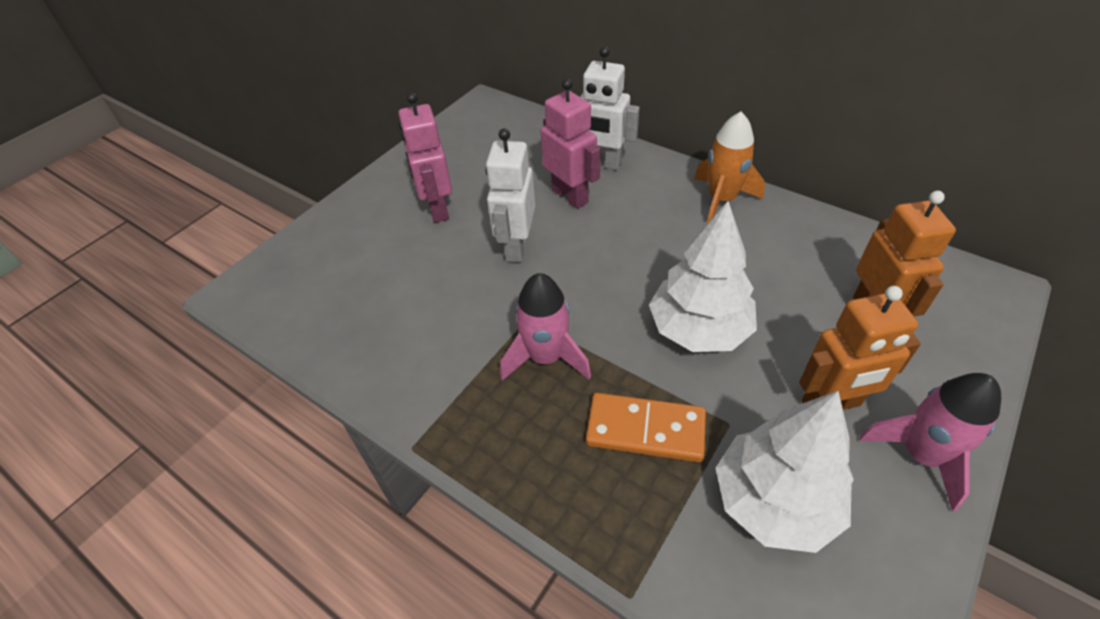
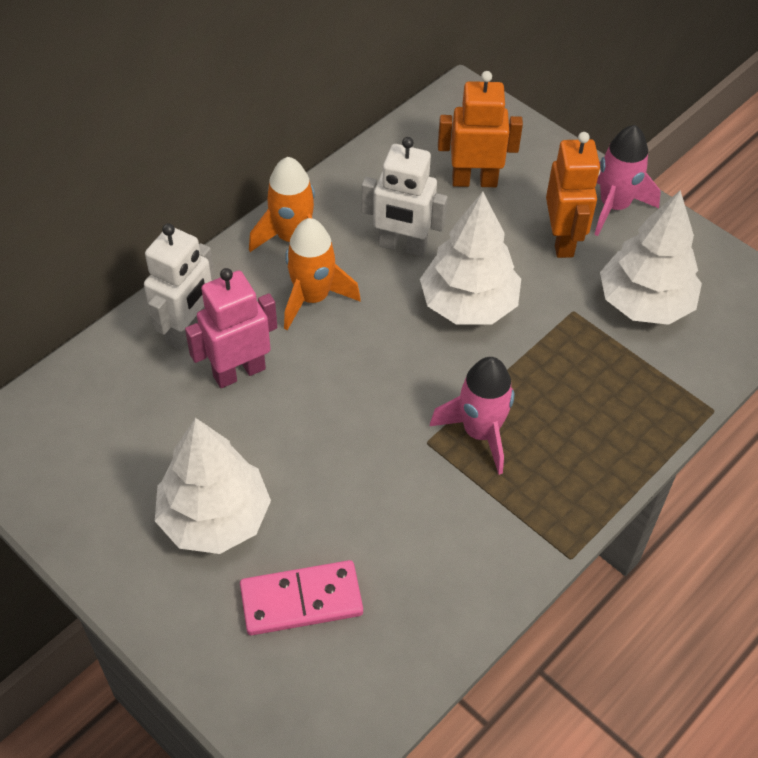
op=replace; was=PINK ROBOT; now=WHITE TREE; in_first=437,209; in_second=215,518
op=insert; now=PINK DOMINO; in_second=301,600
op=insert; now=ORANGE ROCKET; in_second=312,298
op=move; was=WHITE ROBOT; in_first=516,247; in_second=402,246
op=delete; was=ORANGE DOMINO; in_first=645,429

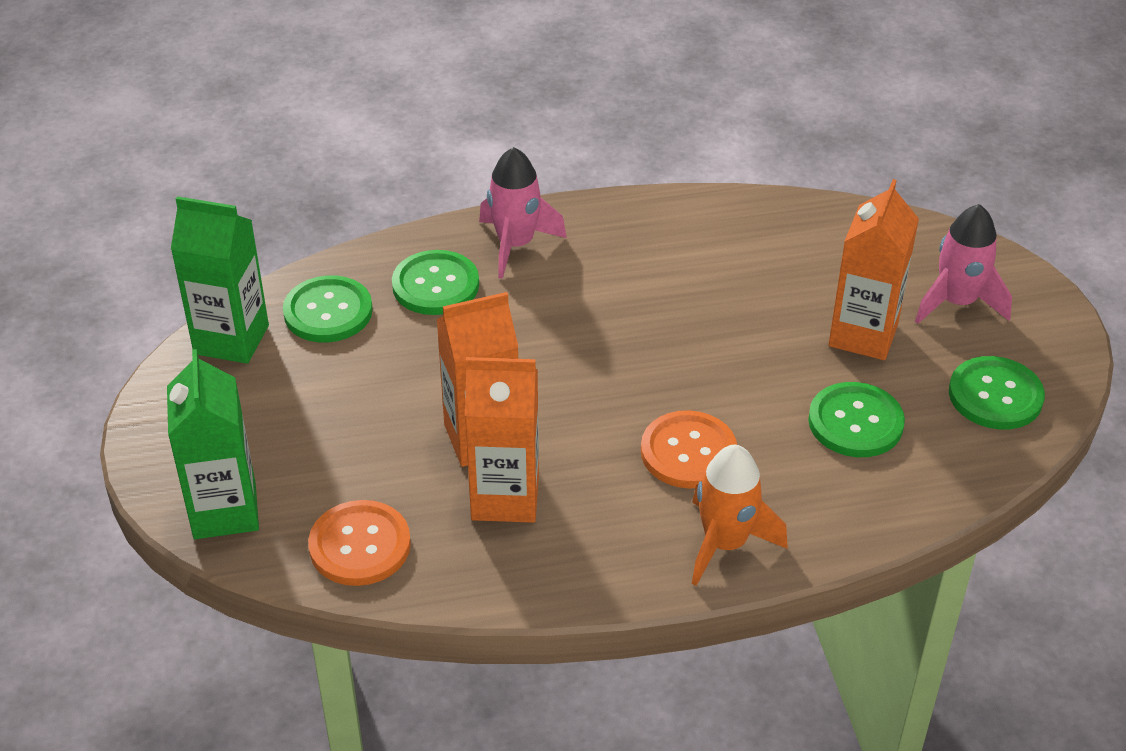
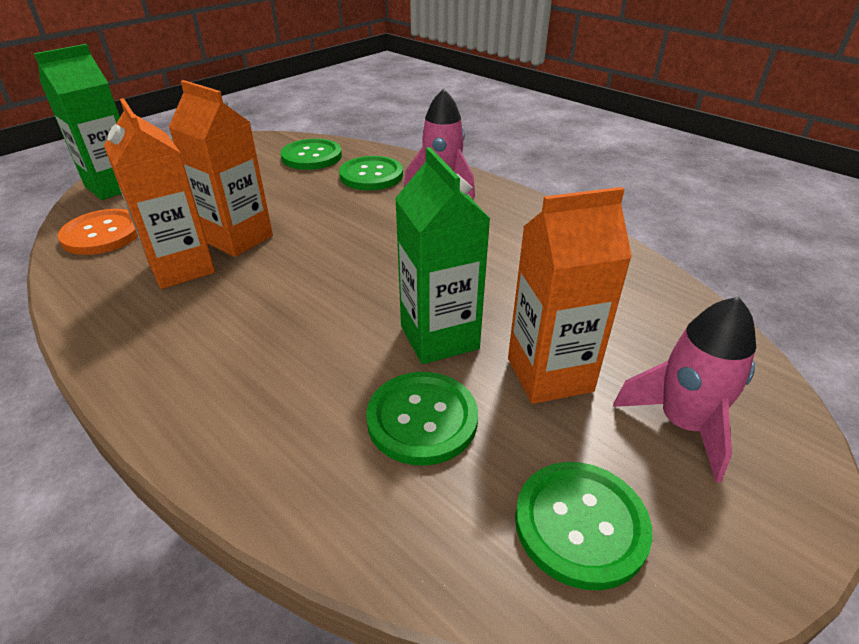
op=move; was=GREEN CARTON; in_first=231,339; in_second=439,337
op=delete; was=ORANGE BUTTON; in_first=688,452
op=delete; was=ORANGE ROCKET; in_first=725,543

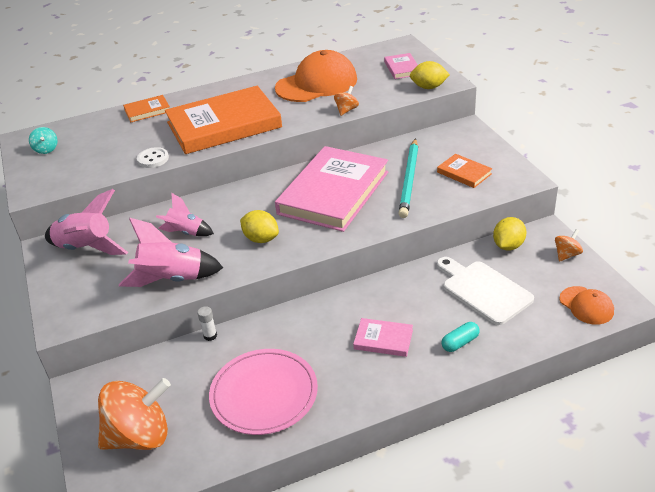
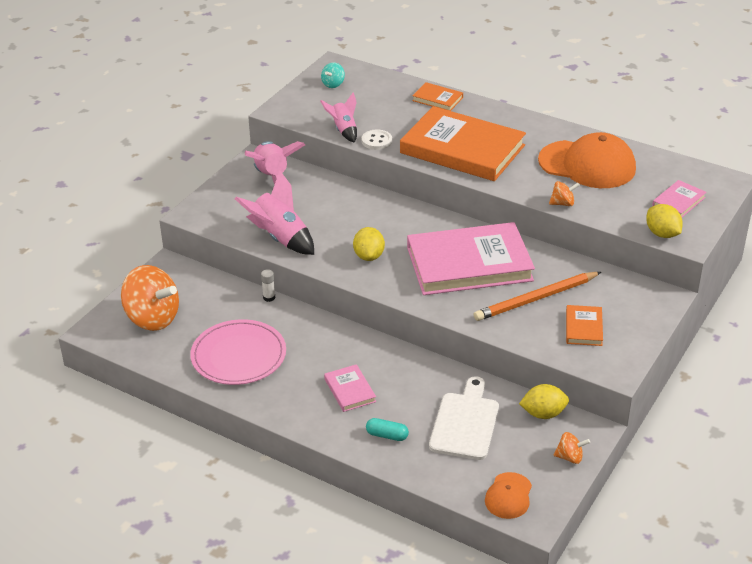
op=move; was=PINK ROCKET; in_first=186,233; in_second=343,130
op=recolor; was=TURQUOISE PENCIL; now=ORANGE PENCIL; in_first=409,180; in_second=536,299

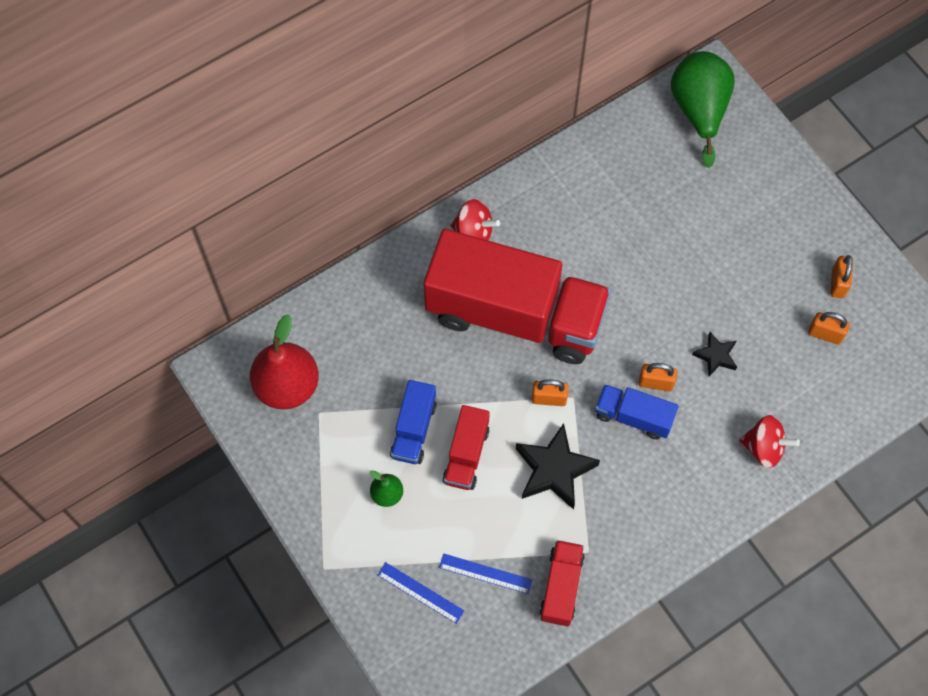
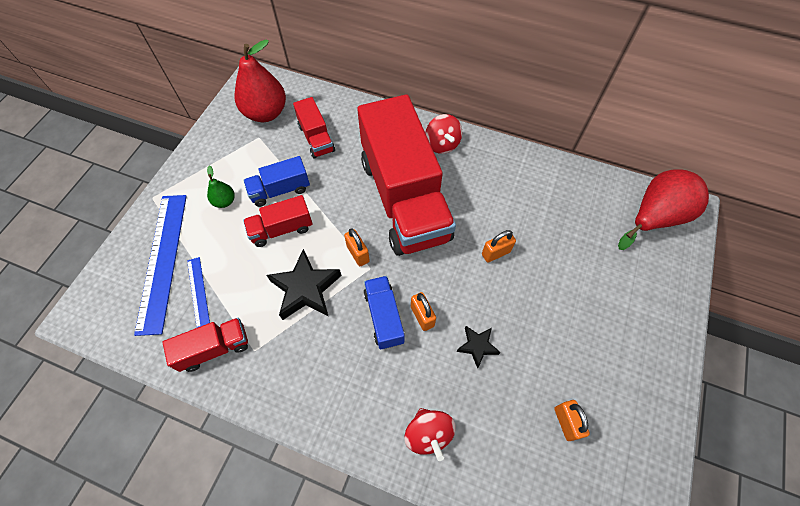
op=resize; was=BLUE RULER; in_first=420,593; in_second=162,260; ratio=2.06
op=insert; now=RED TRUCK; in_second=316,138
op=move; was=ORANGE PADLOCK; in_first=837,283; in_second=496,253
op=recolor; was=GREEN PEAR; now=RED PEAR; in_first=699,110; in_second=654,217

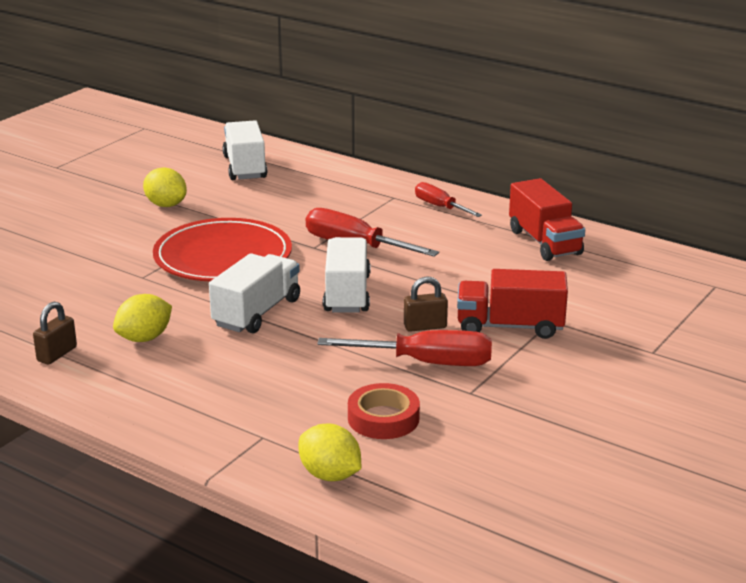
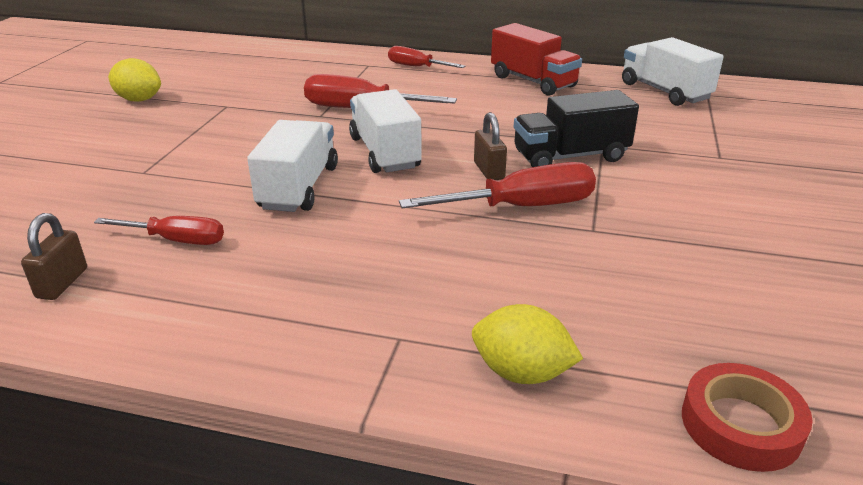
op=replace; was=YELLOW LEMON; now=RED SCREWDRIVER; in_first=144,338; in_second=176,240
op=rotate; was=BROWN PADLOCK; in_first=425,326; in_second=489,171; clockwise=-75
op=recolor; was=RED TRUCK; now=BLACK TRUCK; in_first=510,326; in_second=570,156
op=move; was=WHITE TRUCK; in_first=245,167; in_second=664,91
op=move; was=RED TAPE; in_first=383,418; in_second=741,424
op=delete; was=RED PLATE; in_first=223,257

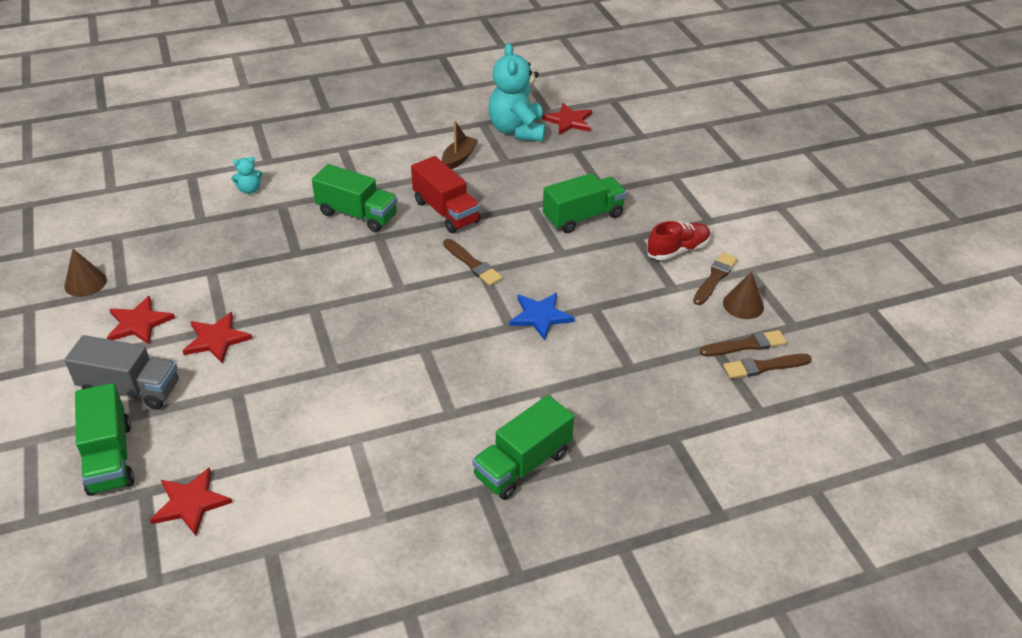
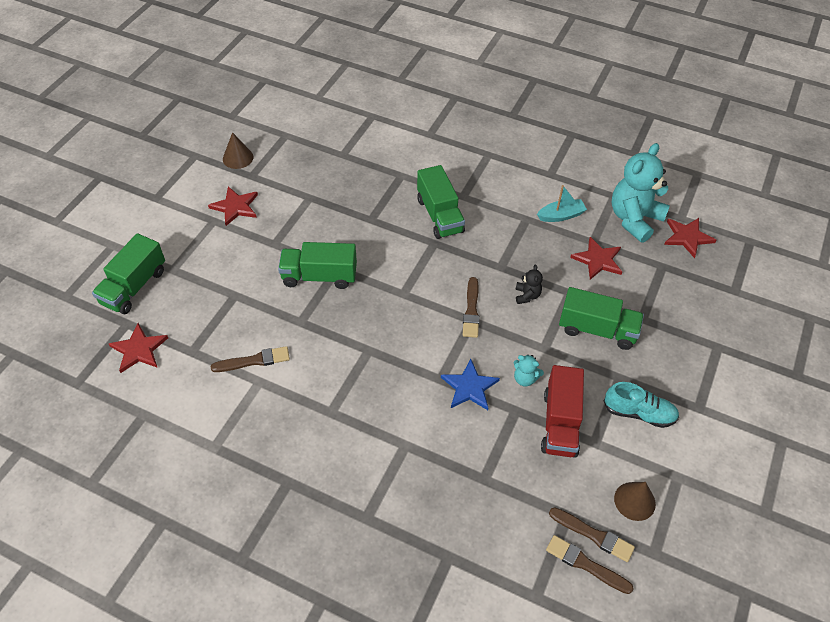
op=move; was=BROWN BRUSH; in_first=714,278; in_second=254,360
op=move; was=GREEN TRUCK; in_first=522,464; in_second=319,276
op=move; was=TURQUOISE TEDDY BEAR; in_first=249,190; in_second=525,379
op=insert; now=BLACK TEDDY BEAR; in_second=527,295
op=recolor; was=BROWN BOAT; now=TURQUOISE BOAT; in_first=459,158; in_second=561,215
op=move; was=RED TRUCK; in_first=446,211; in_second=560,423
op=move; was=RED STAR; in_first=216,339; in_second=598,260
op=recolor; was=RED SHOE; now=TURQUOISE SHOE; in_first=677,250; in_second=639,413
op=delete; was=GREY TRUCK; in_first=130,389

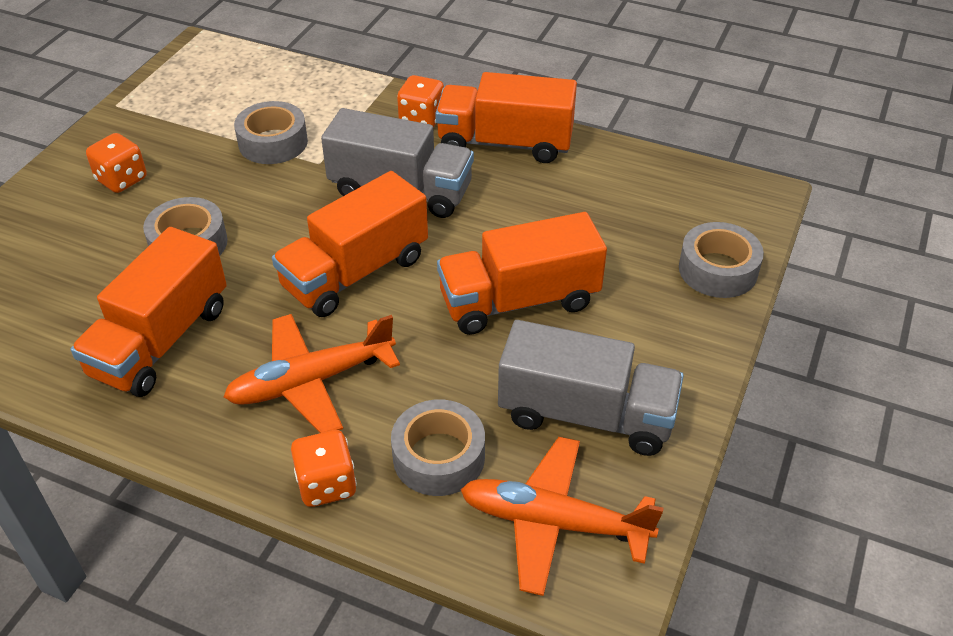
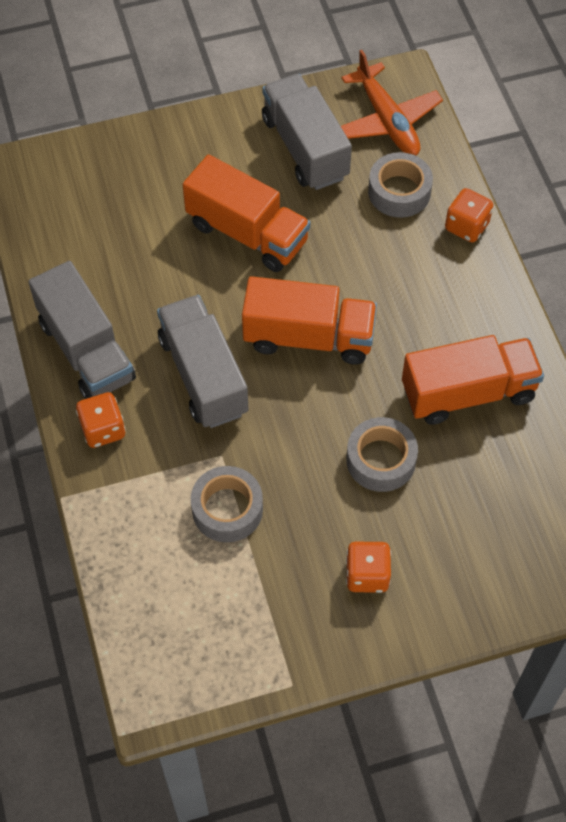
op=recolor; was=ORANGE TRUCK; now=GREY TRUCK; in_first=505,143; in_second=86,350
op=delete; was=ORANGE PLANE; in_first=311,382
op=delete; was=GREY TAPE; in_first=717,270

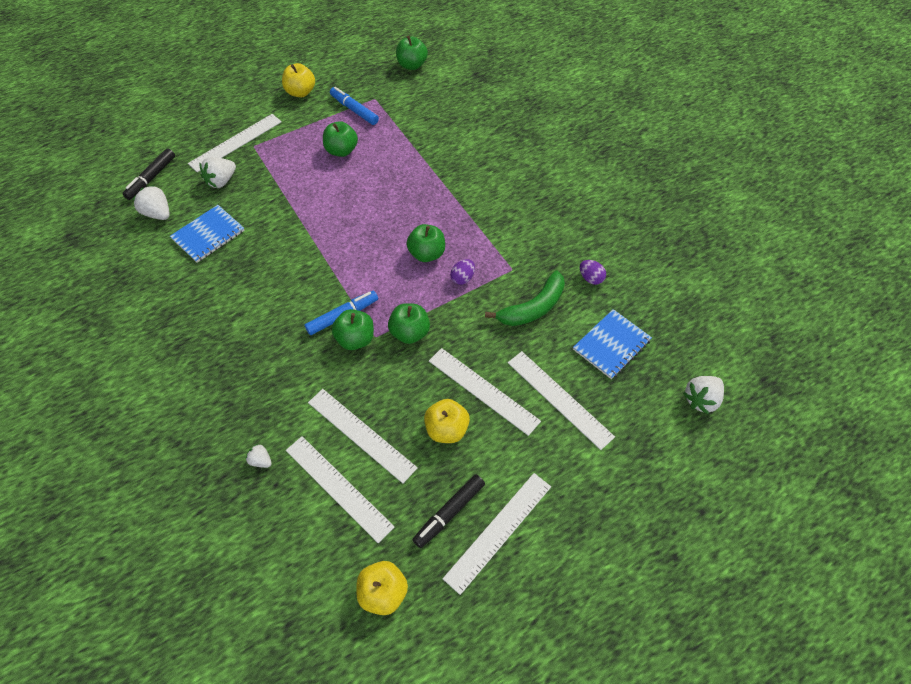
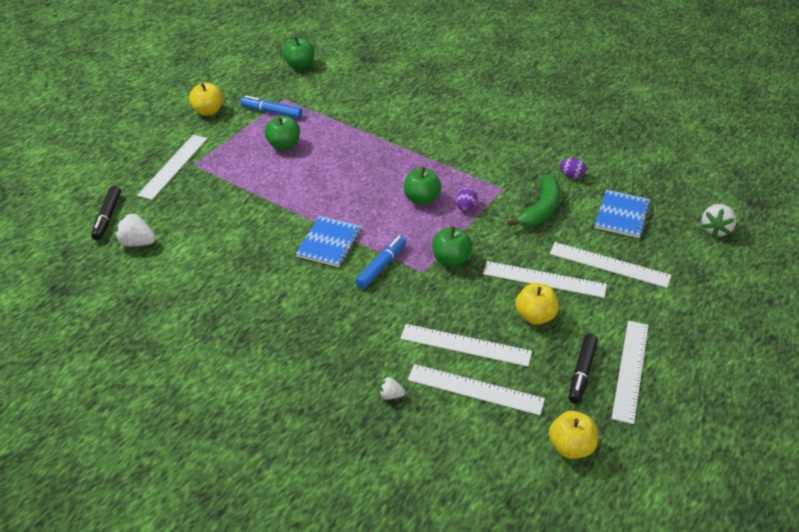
op=move; was=BLUE NOTEBOOK; in_first=208,235; in_second=329,243
op=delete; was=WHITE STRAWBERRY; in_first=221,181
op=delete; was=GREEN APPLE; in_first=355,339

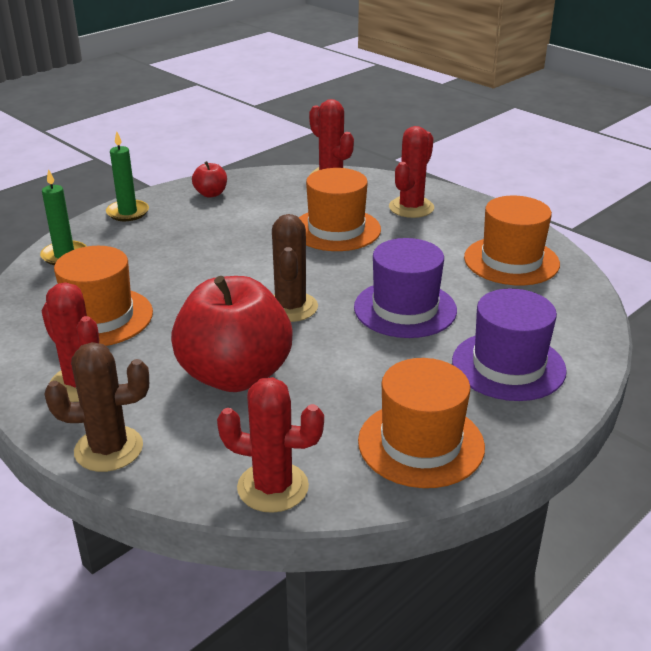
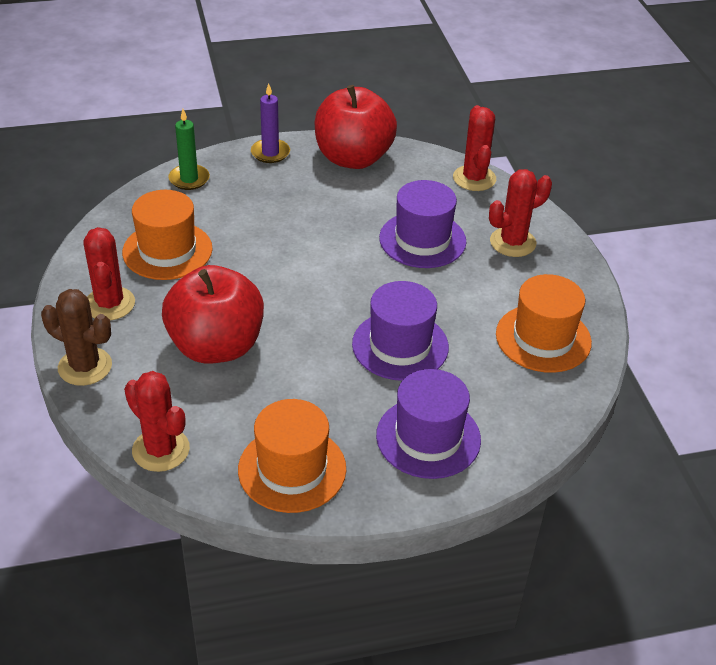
op=recolor; was=GREEN CANDLE; now=PURPLE CANDLE; in_first=128,212; in_second=270,153
op=resize; was=RED APPLE; in_first=211,194; in_second=353,158; ratio=2.4
op=recolor; was=ORANGE HAT; now=PURPLE HAT; in_first=336,229; in_second=422,240
op=delete; was=BROWN CACTUS; in_first=290,307

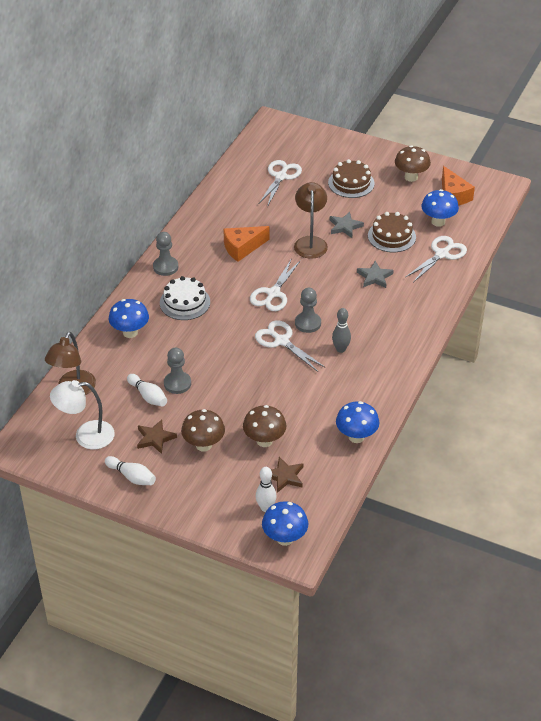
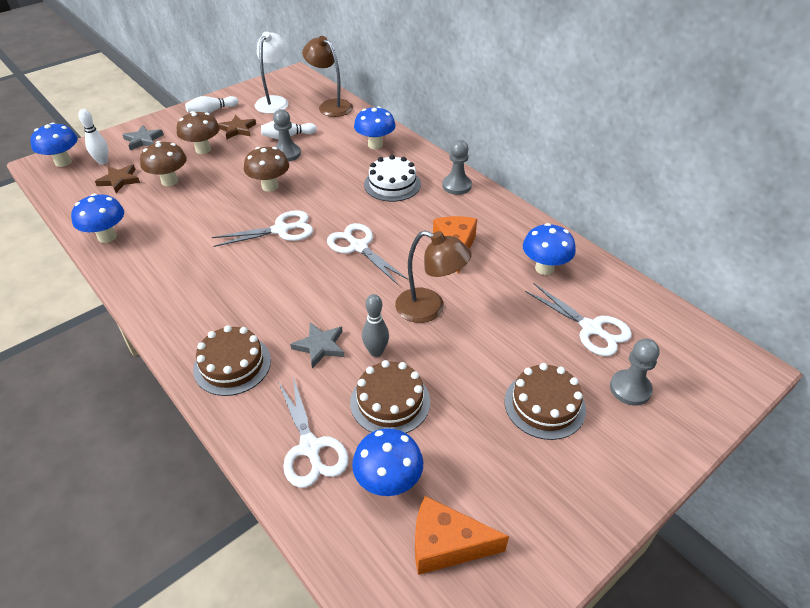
op=move; was=GREY STAR; in_first=345,226; in_second=143,140
op=insert; now=BROWN CAKE; in_second=232,364
op=move; was=BROWN MUSHROOM; in_first=411,177; in_second=270,186
op=move; was=GREY BOWLING PIN; in_first=340,349; in_second=376,351
op=insert; now=BLUE MUSHROOM; in_second=544,268
op=move; was=GREY PAWN; in_first=308,323; in_second=630,389

